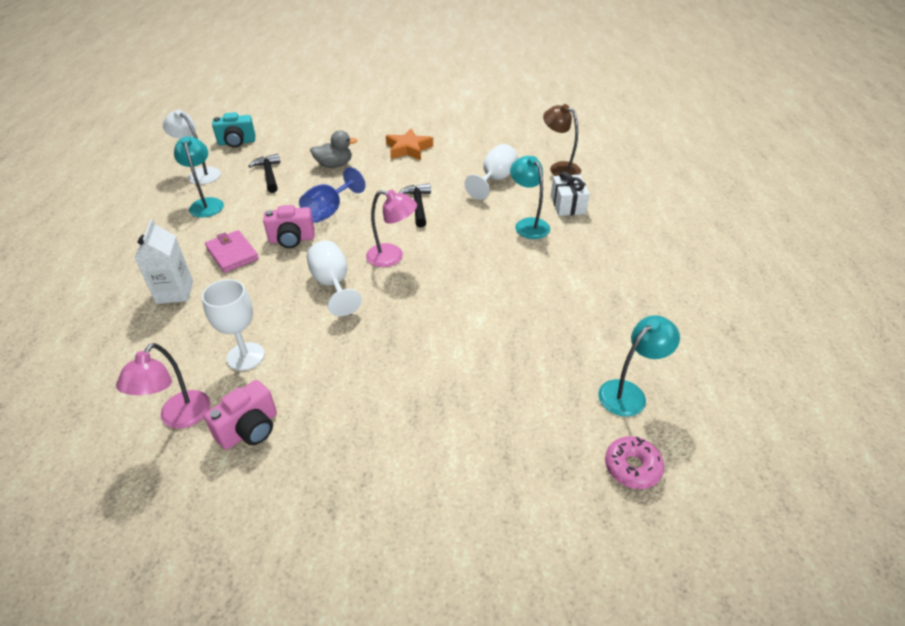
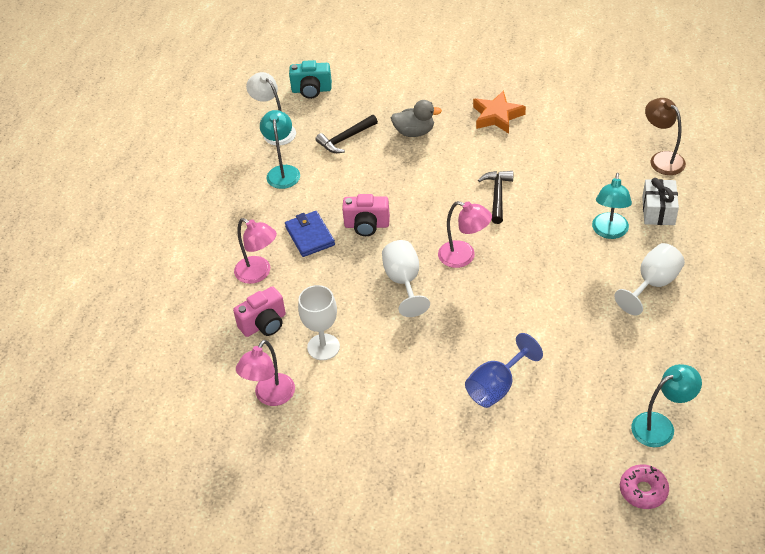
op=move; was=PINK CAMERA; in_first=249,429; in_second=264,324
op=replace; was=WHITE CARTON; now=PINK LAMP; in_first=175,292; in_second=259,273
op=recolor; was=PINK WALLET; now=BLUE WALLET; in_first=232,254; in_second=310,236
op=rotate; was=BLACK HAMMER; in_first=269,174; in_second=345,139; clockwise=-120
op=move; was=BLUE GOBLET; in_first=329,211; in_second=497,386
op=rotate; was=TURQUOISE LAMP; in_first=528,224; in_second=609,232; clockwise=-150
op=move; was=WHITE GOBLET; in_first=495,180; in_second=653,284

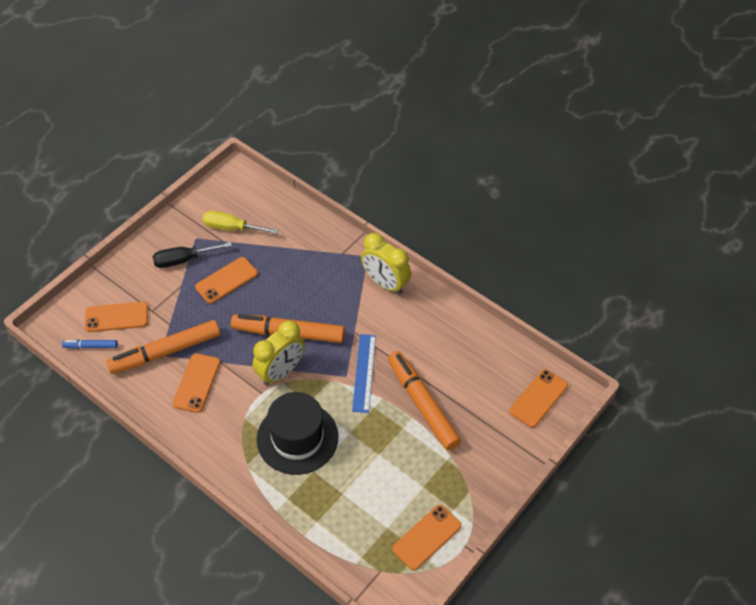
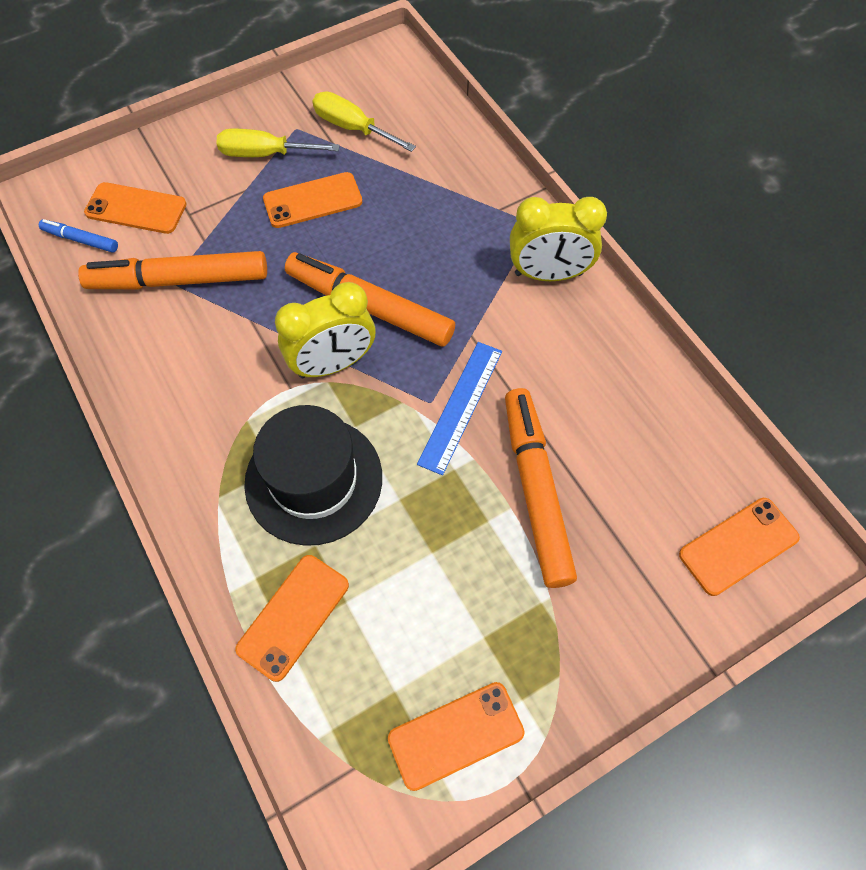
op=recolor; was=BLACK SCREWDRIVER; now=YELLOW SCREWDRIVER; in_first=183,260; in_second=265,154
op=move; was=ORANGE PHONE; in_first=197,383; in_second=293,616
op=rotate; was=YELLOW CLOCK; in_first=385,283; in_second=548,274; clockwise=-60

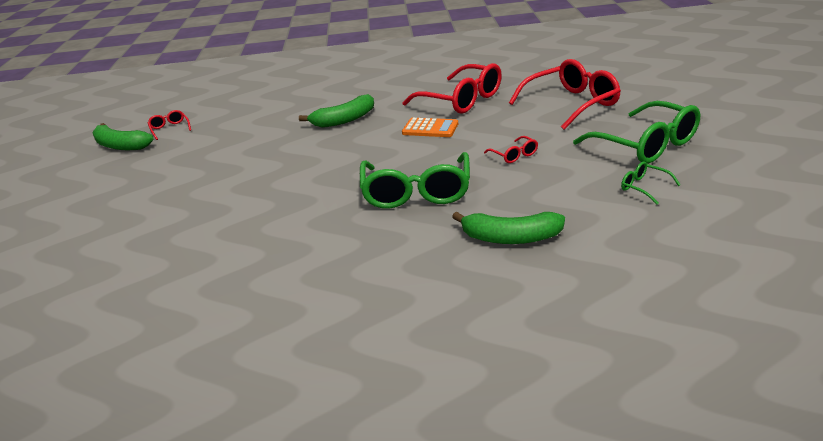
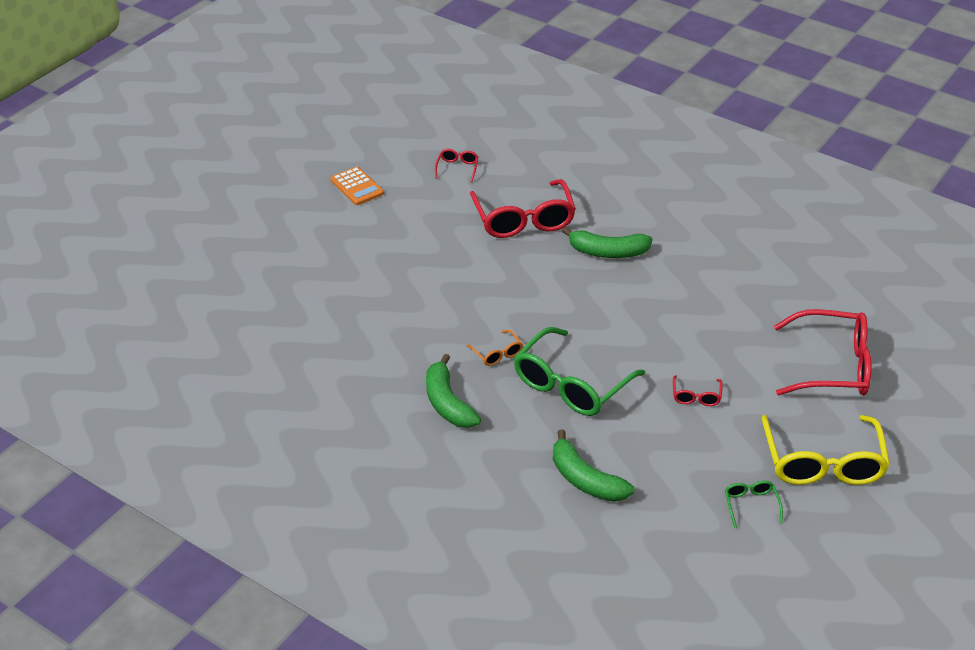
op=move; was=ORANGE CALCULATOR; in_first=430,128; in_second=357,187
op=move; was=GREEN BANANA; in_first=120,146; in_second=447,403
op=insert; now=ORANGE GLASSES; in_second=497,354
op=move; was=RED GLASSES; in_first=462,100; in_second=523,220
op=recolor; was=GREEN GLASSES; now=YELLOW GLASSES; in_first=646,145; in_second=822,463

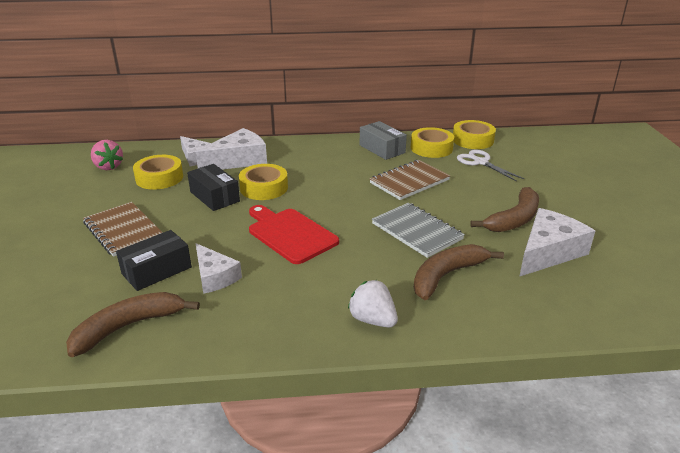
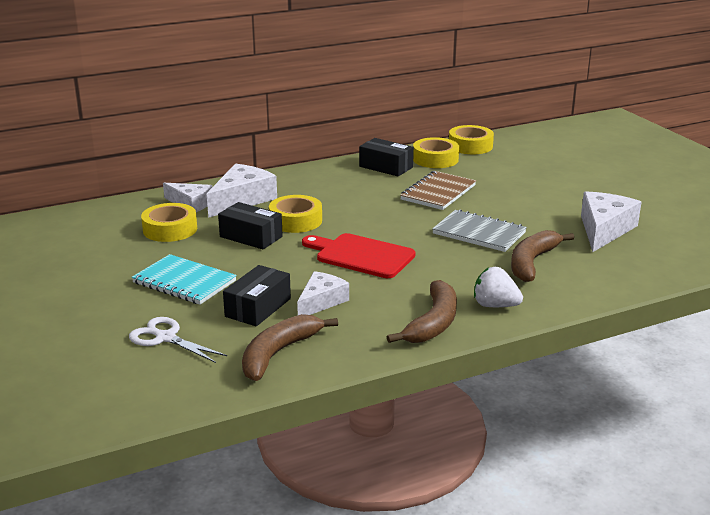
op=move; was=WHITE SCISSORS; in_first=481,162; in_second=166,338
op=recolor; was=BROWN NOTEBOOK; now=TURQUOISE NOTEBOOK; in_first=123,230; in_second=184,282
op=rotate; was=WHITE CHEESE; in_first=214,276; in_second=321,301; clockwise=-90
op=recolor; was=GREY BOX; now=BLACK BOX; in_first=382,149; in_second=386,167
op=move; was=BROWN BANANA; in_first=514,219; in_second=433,323
op=delete; was=PINK STRAWBERRY; in_first=108,167

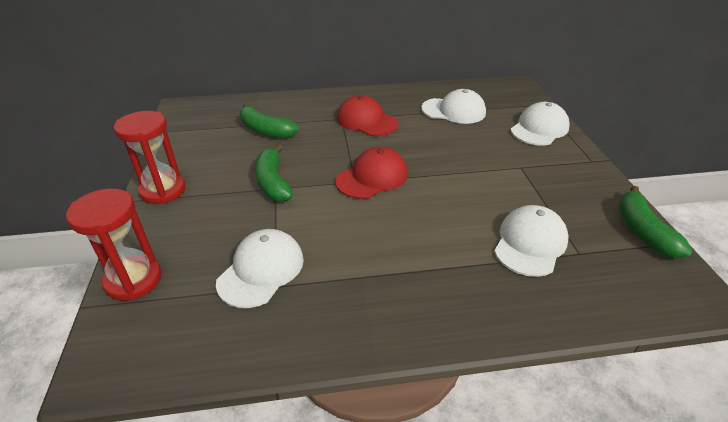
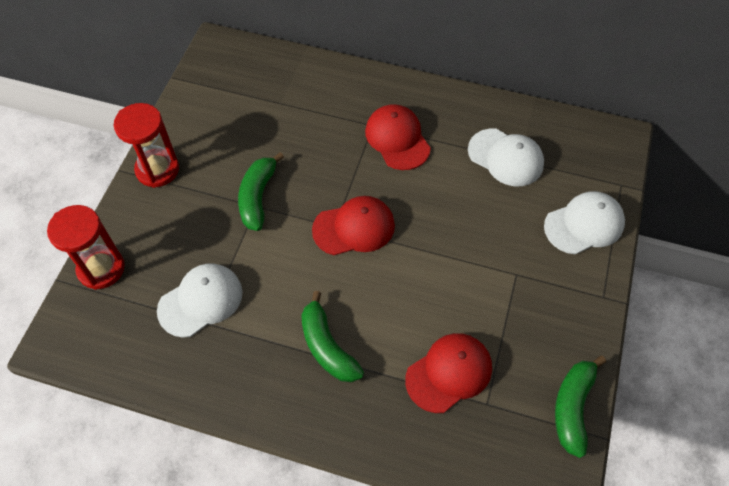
op=move; was=GREEN BANANA; in_first=265,130; in_second=327,346
op=recolor; was=WHITE CAP; now=RED CAP; in_first=530,243; in_second=449,373

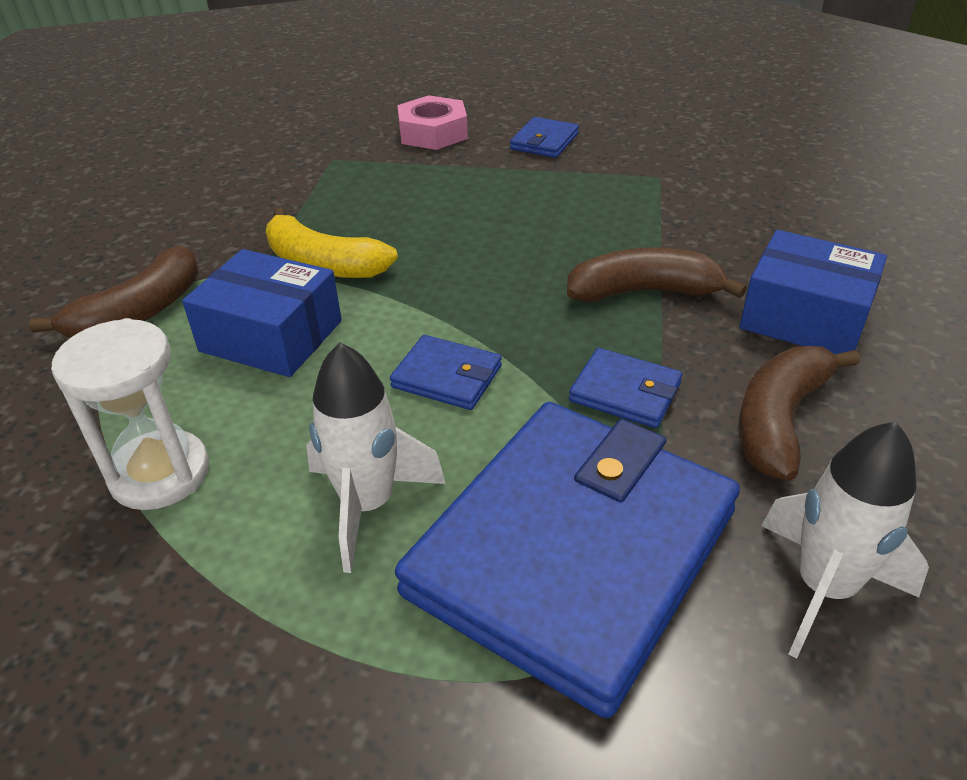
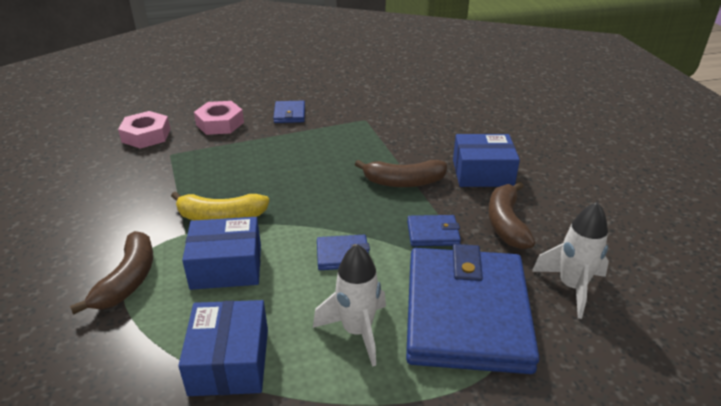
op=insert; now=PINK NUT; in_second=146,135
op=replace; was=WHITE HOURGLASS; now=BLUE BOX; in_first=160,474; in_second=229,361
op=rotate; was=BROWN BANANA; in_first=643,292; in_second=404,182; clockwise=-150

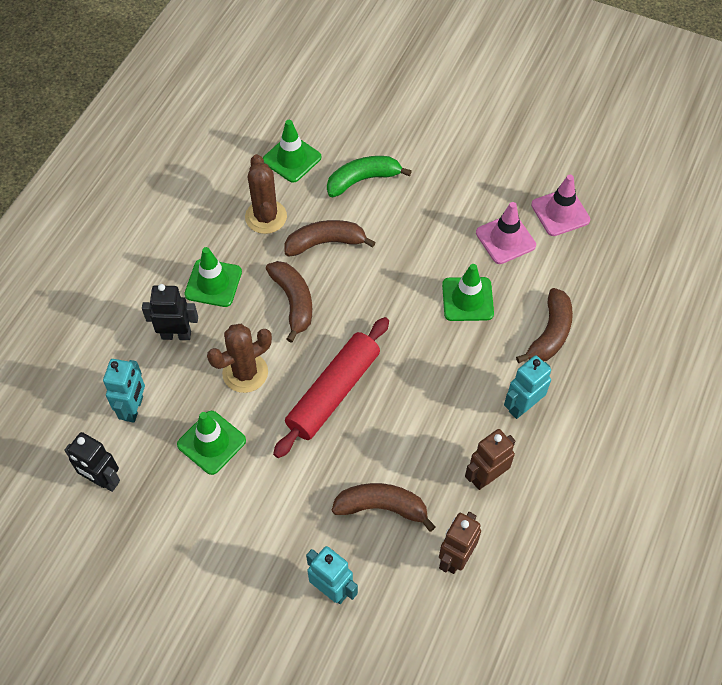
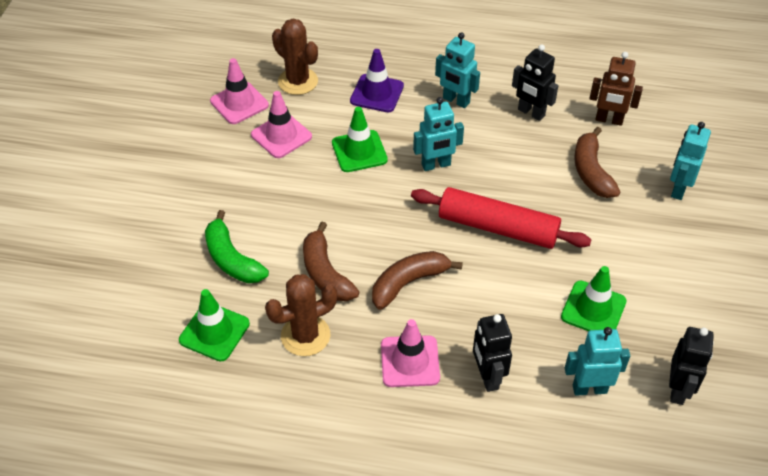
op=move; was=BROWN CACTUS; in_first=245,373; in_second=298,81
op=replace; was=BROWN BANANA; now=PURPLE TRAFFIC CONE; in_first=550,333; in_second=377,93
op=recolor; was=GREEN TRAFFIC CONE; now=PINK TRAFFIC CONE; in_first=213,283; in_second=410,361
op=insert; now=TURQUOISE ROBOT; in_second=436,165
op=recolor; was=BROWN ROBOT; now=BLACK ROBOT; in_first=486,477; in_second=531,113

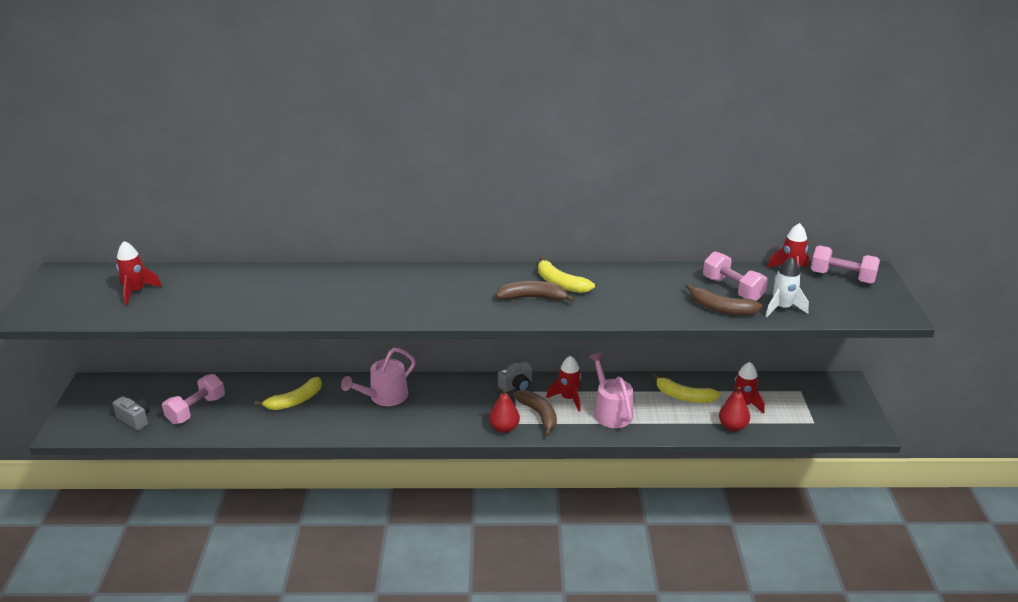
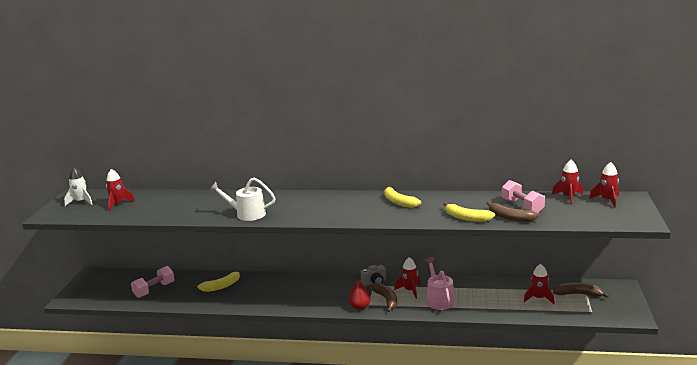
op=move; was=WHITE ROCKET; in_first=782,308; in_second=81,202
op=insert; now=WHITE WATERING CAN; in_second=247,214
op=move; was=YELLOW BANANA; in_first=684,396; in_second=466,218
op=move; was=BROWN BANANA; in_first=533,298; in_second=578,294
op=replace; was=PINK DUMBBELL; now=RED ROCKET; in_first=842,277; in_second=607,200
op=delete; was=GREY CAMERA; in_first=135,419
op=delete; was=PINK WATERING CAN; in_first=384,397
op=delete; was=RED PEAR; in_first=732,426

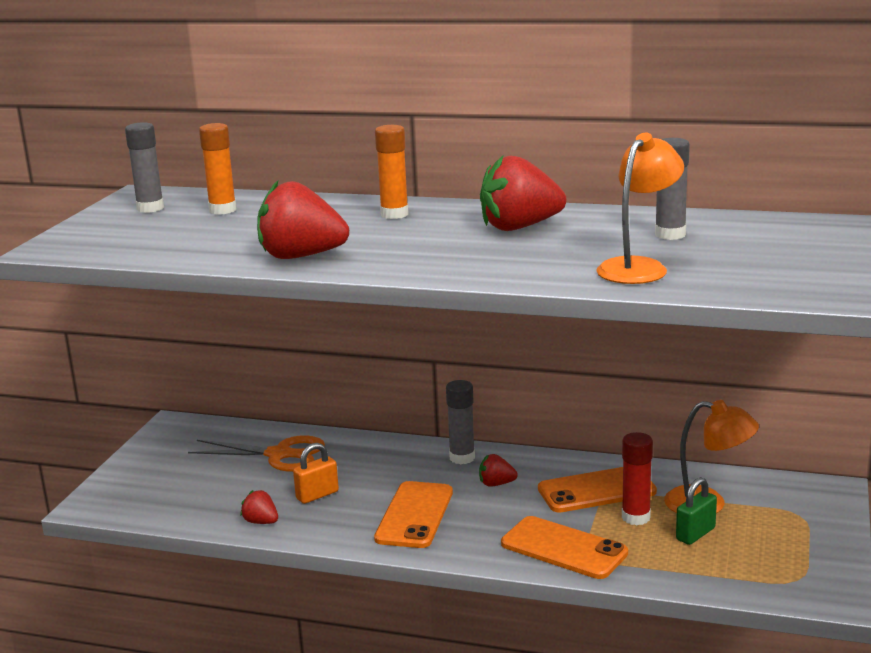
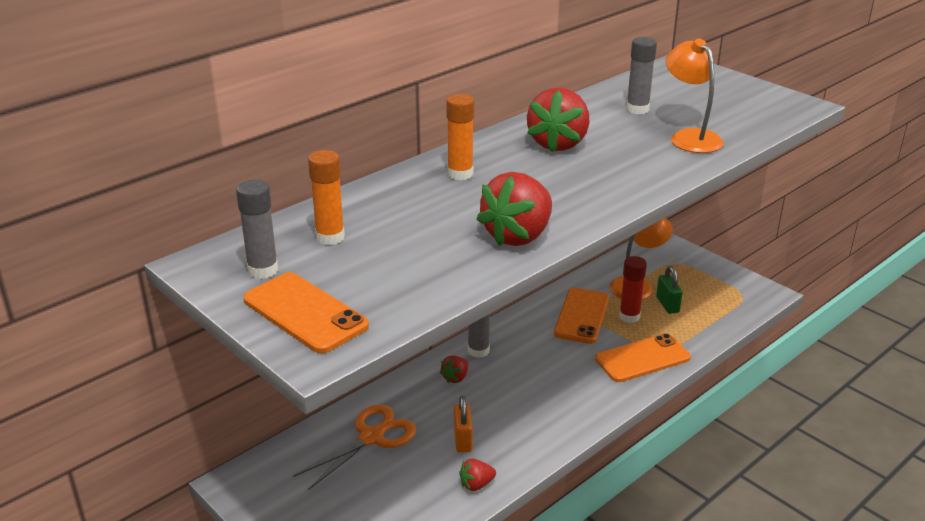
op=move; was=ORANGE PHONE; in_first=414,515; in_second=305,313
op=move; was=RED STRAWBERRY; in_first=496,484; in_second=455,378

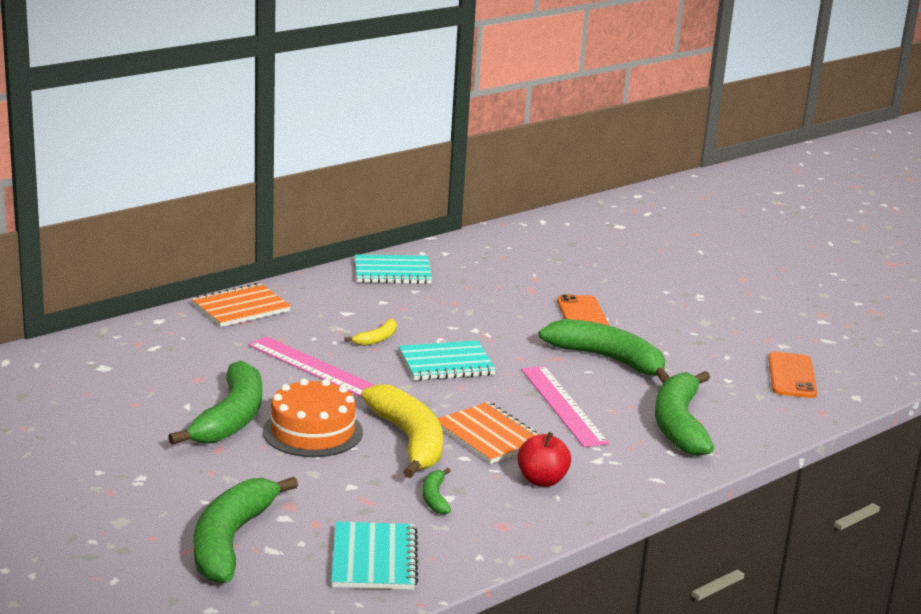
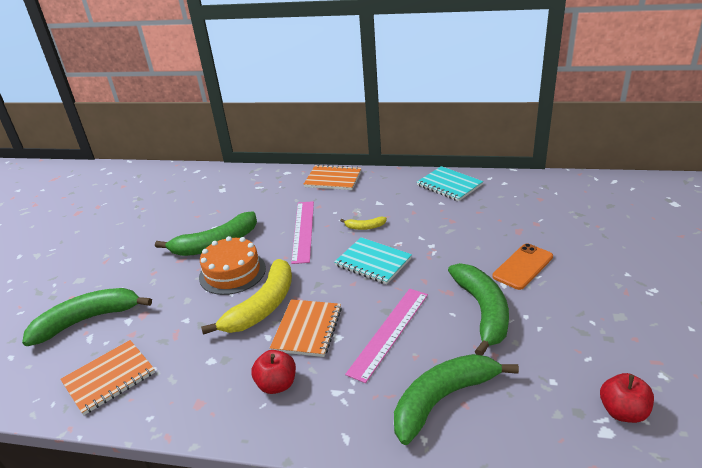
op=recolor; was=TURQUOISE NOTEBOOK; now=ORANGE NOTEBOOK; in_first=374,559; in_second=109,378
op=replace; was=ORANGE PHONE; now=RED APPLE; in_first=791,376; in_second=622,411
op=delete; was=GREEN BANANA; in_first=435,498

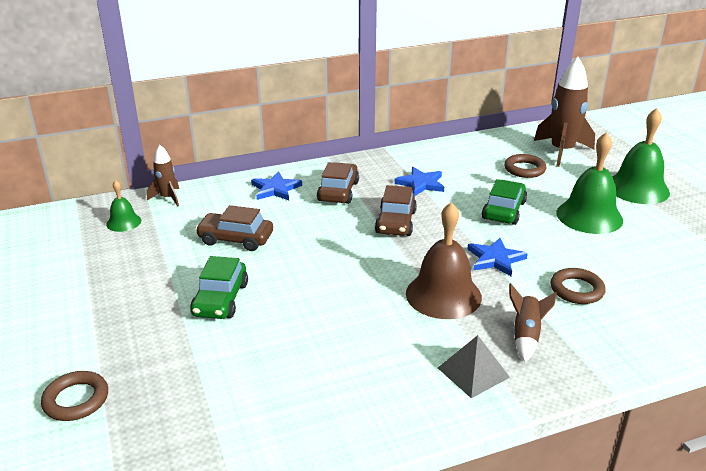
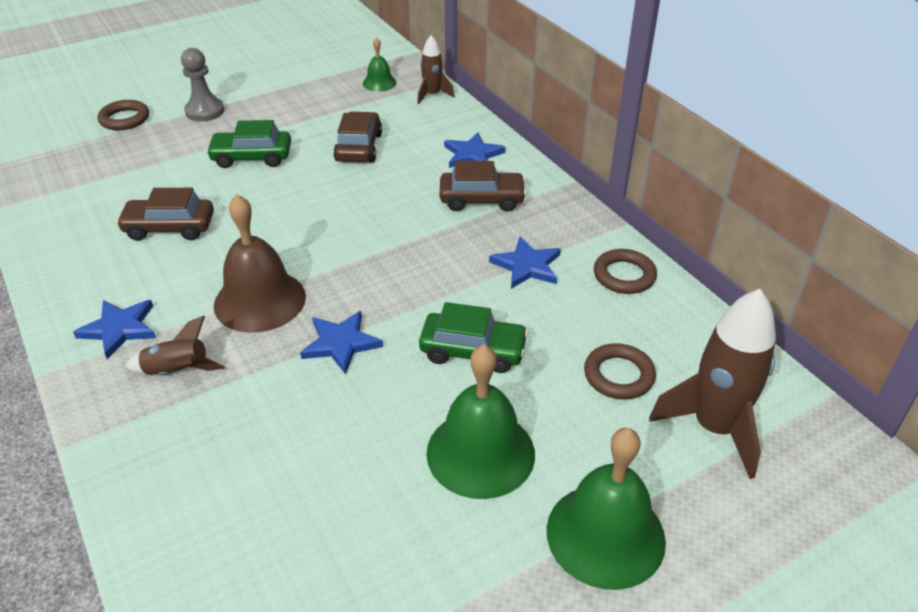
op=replace; was=GREY PYRAMID; now=BLUE STAR; in_first=473,372; in_second=119,329
op=move; was=BROWN CAR; in_first=395,222; in_second=169,227
op=insert; now=GREY PAWN; in_second=205,111
op=move; was=BROWN RING; in_first=576,290; in_second=624,275

